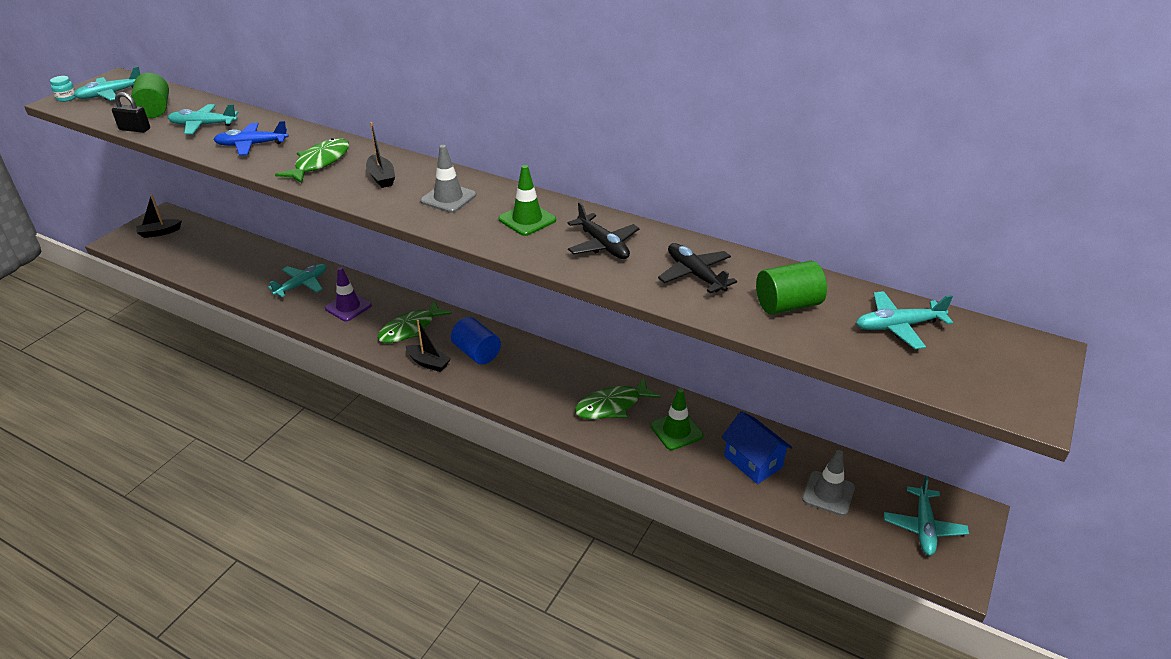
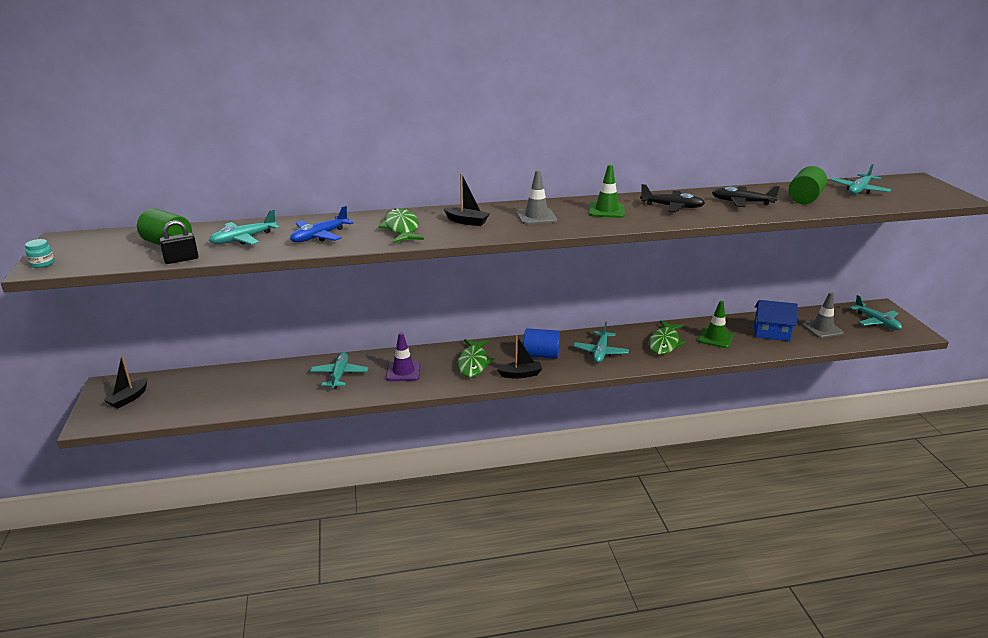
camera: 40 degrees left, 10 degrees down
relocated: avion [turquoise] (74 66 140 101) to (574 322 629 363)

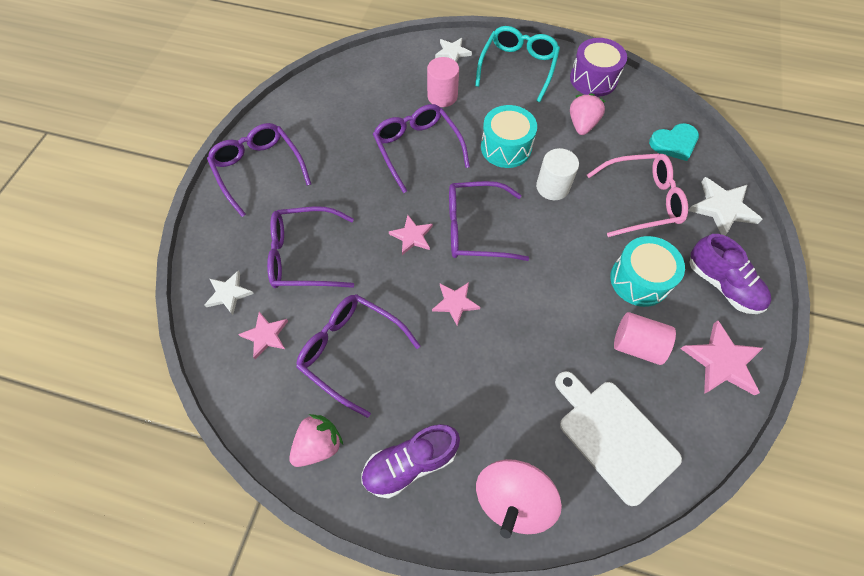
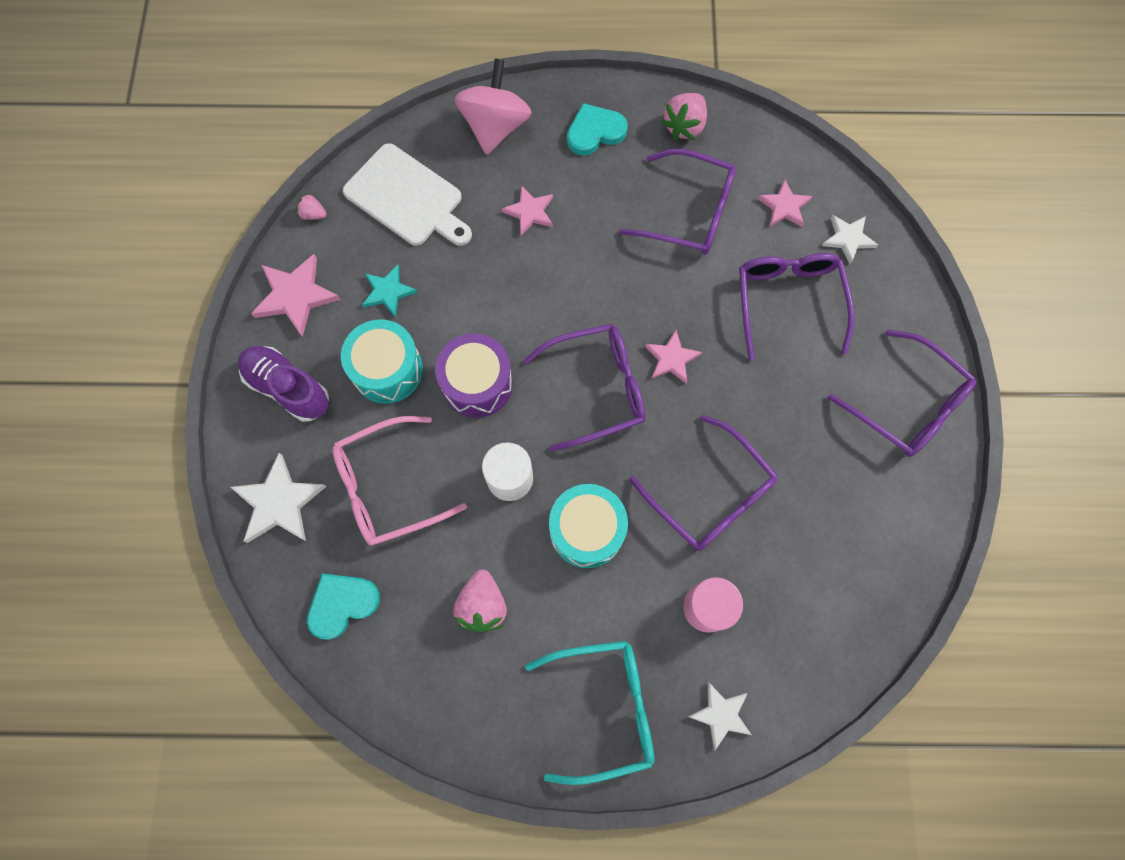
camera: 165 degrees right, 10 degrees up
appeared: fraise [rose] (296 193 327 220)
relocated: étoile [rose] (432 282 480 326) to (502 185 553 235); tambour [violet] (570 38 627 97) to (435 334 513 418)
exchanged: chaussure [violet] (361 424 460 499) to cœur [turquoise] (567 103 628 156); cylindre [rose] (614 312 676 365) to étoile [turquoise] (362 265 417 317)
spun: lunettes [violet] (267 206 354 288) = (739 253 855 361) 75 degrees counterclockwise; lunettes [turquoise] (475 26 560 102) = (525 641 654 785) 105 degrees counterclockwise

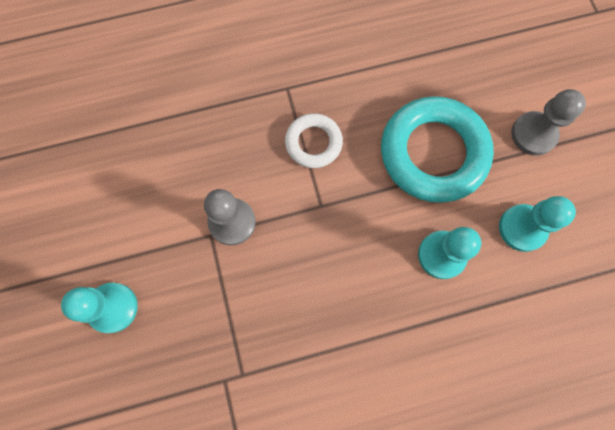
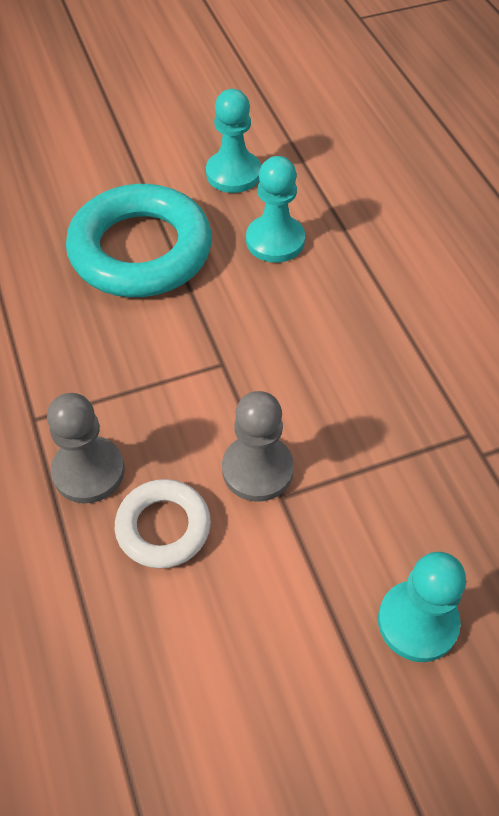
camera: 95 degrees left, 20 degrees down
relocated: anneau [blanc] (285 113 343 168) to (115 479 211 569); pion [gris] (511 89 586 155) to (47 393 124 503)

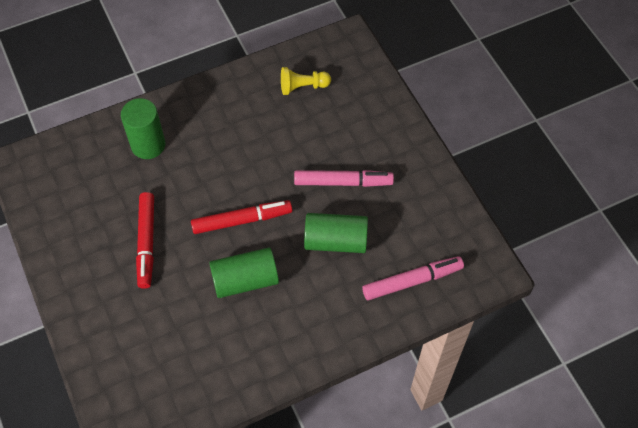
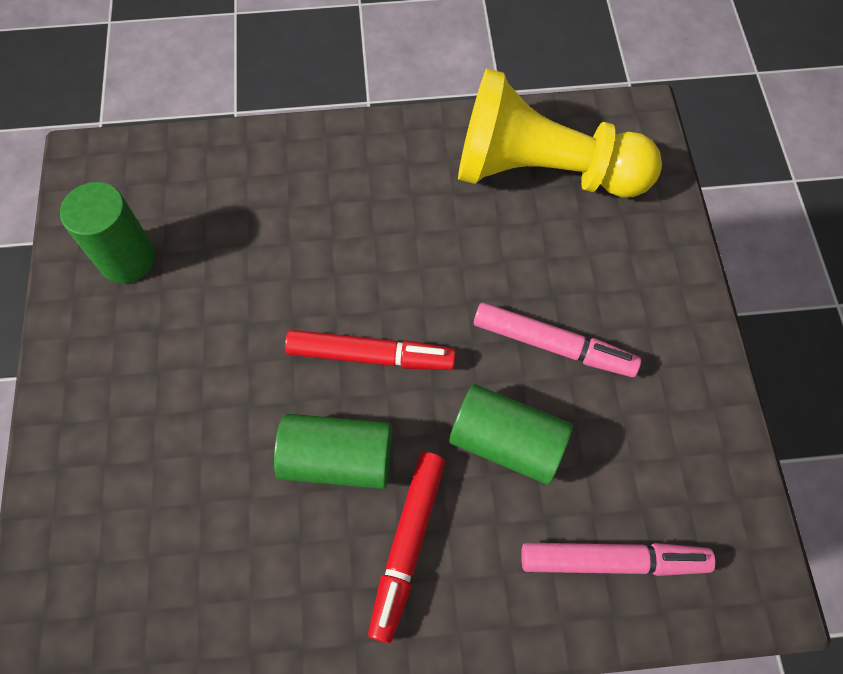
camera: 20 degrees right, 5 degrees up
relocated: cylindre [vert] (121 98 166 159) to (60 182 155 283); feutre [rouge] (136 192 154 289) to (368 452 445 644)
size: pion [jaune] (281 67 331 95) = (458 68 662 198) x2.37

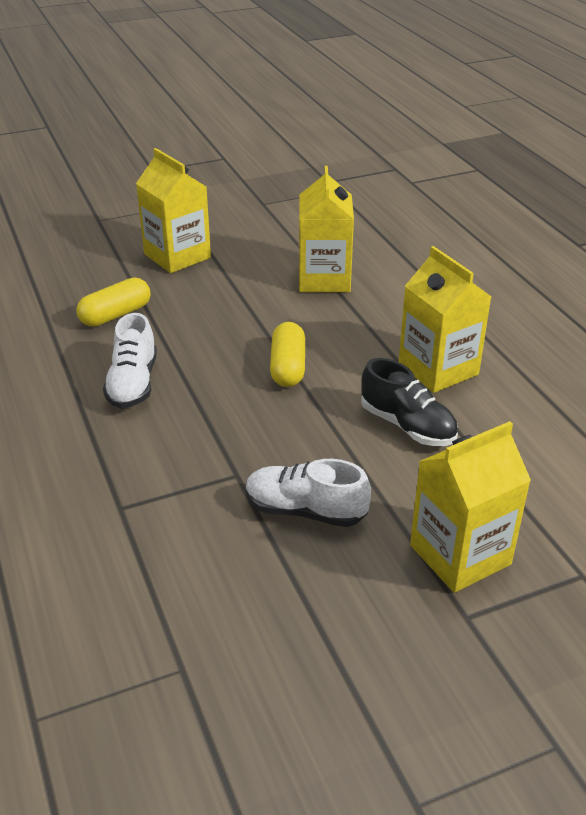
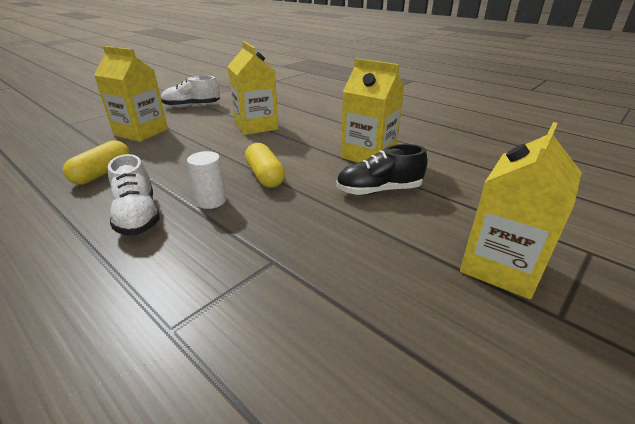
camera: 25 degrees left, 5 degrees down
appeared: cylindre [blanc] (187 151 226 209)
relocated: chaussure [blanc] (246 459 371 527) to (161 76 220 107)
spun: chaussure [noir] (361 358 458 446) = (336 144 428 195) 150 degrees clockwise

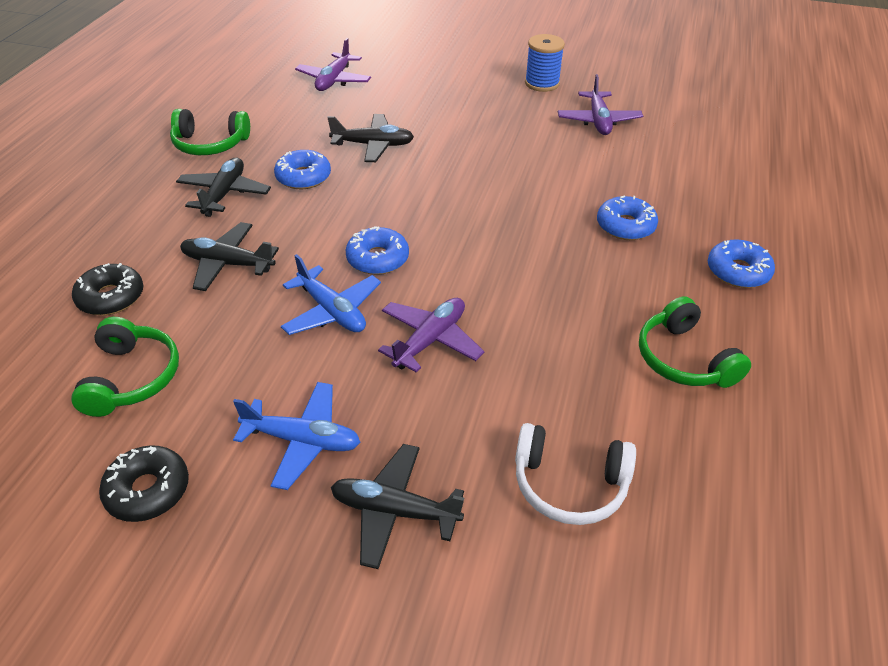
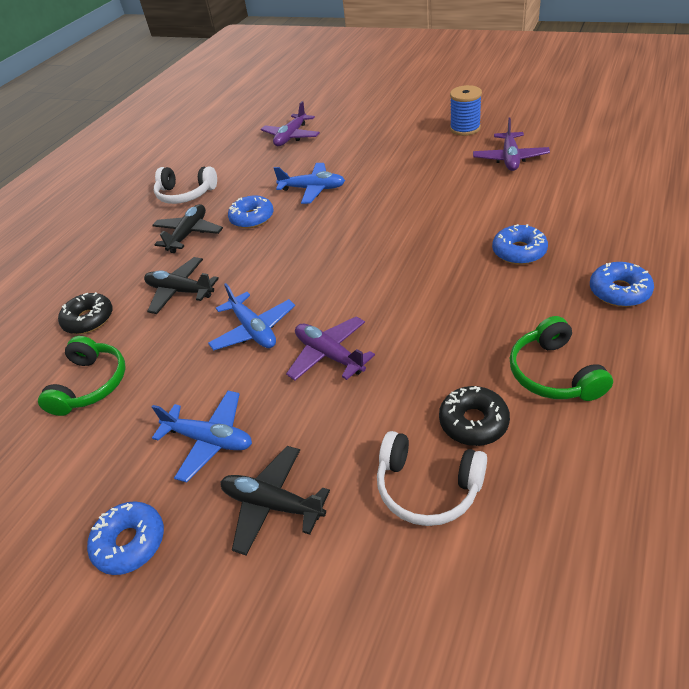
camera: 15 degrees right, 0 degrees up
relocated: beignet [noir] (99 445 189 522) to (439 386 510 446); beignet [bleu] (346 226 409 275) to (87 501 164 575)
colour: casque audio [vert] (170 109 250 155) to casque audio [blanc] (154 166 217 204); avion [noir] (327 114 414 162) to avion [bleu] (274 163 345 204)
spun: avion [violet] (378 298 484 373) = (286 316 375 381) 90 degrees counterclockwise

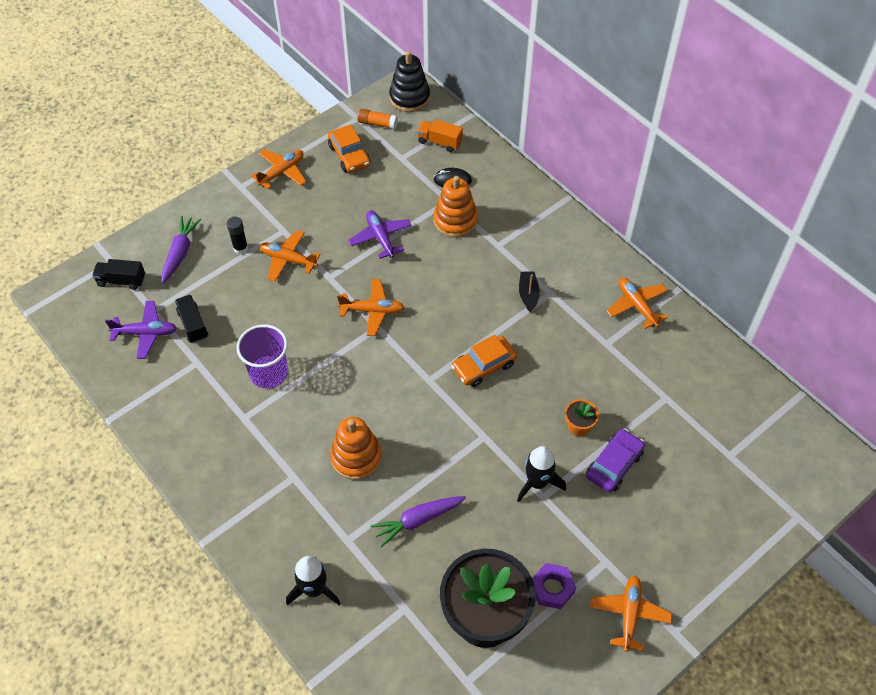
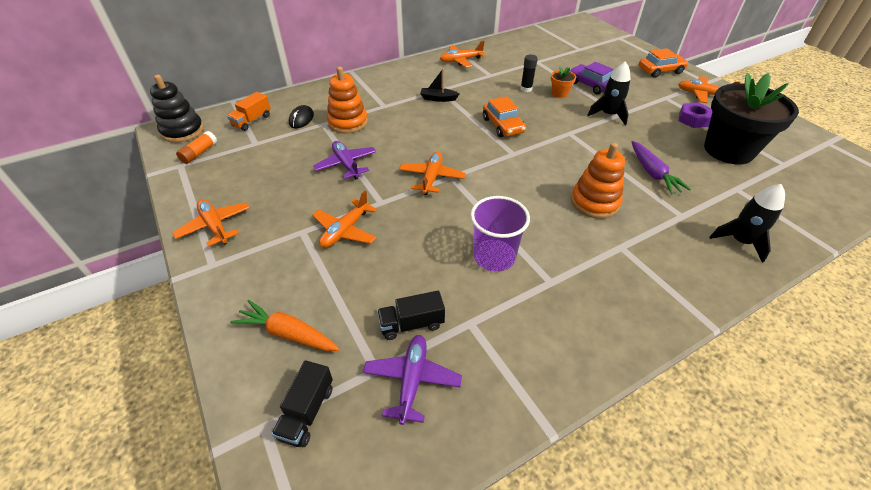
camera: 80 degrees left, 10 degrees down
relocated: bâton de colle [noir] (227 217 248 254) to (521 55 538 92); voiture [orange] (328 124 371 173) to (639 48 688 78)
colour: carotte [violet] (161 216 201 284) to carotte [orange] (230 300 340 351)
spun: avion [violet] (348 210 412 259) = (313 141 377 180) 75 degrees clockwise

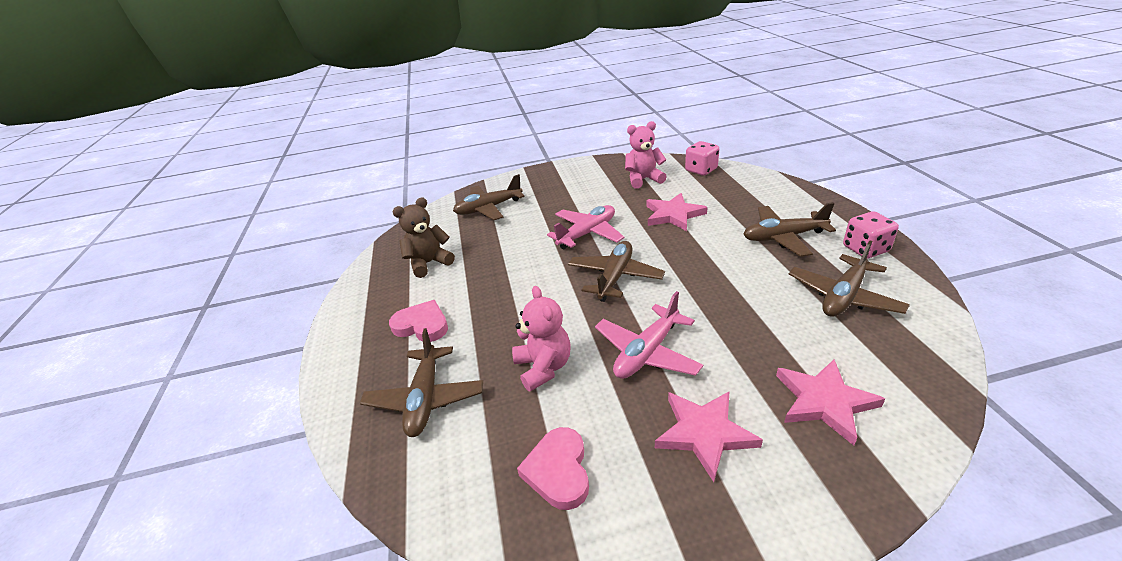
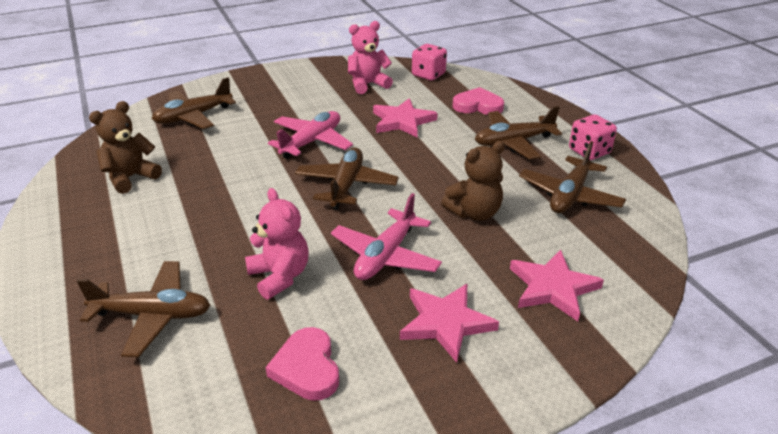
camera: 15 degrees left, 0 degrees up
appeared: ours en peluche [marron] (441 141 505 221)
relocated: cœur [rose] (389 300 448 342) to (453 87 504 115)
spun: avion [marron] (360 328 483 437) = (77 261 210 357) 75 degrees counterclockwise

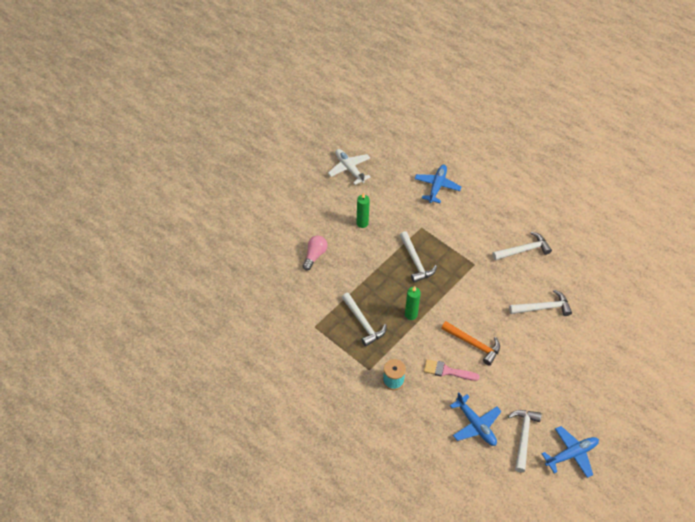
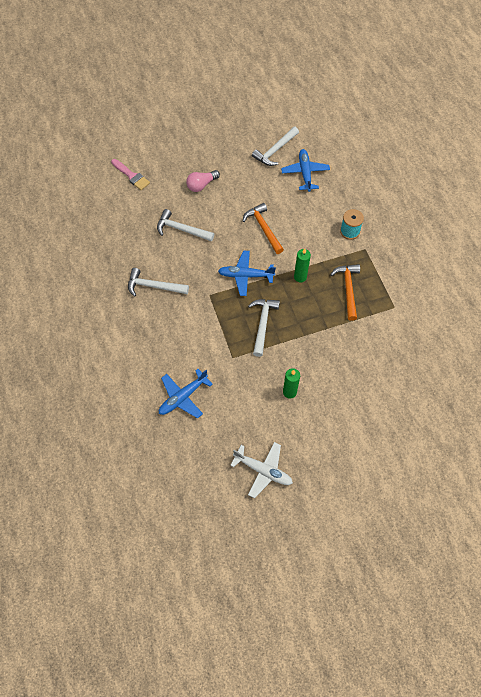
camera: 150 degrees left, 10 degrees up
relocated: ampoule [rose] (303 236 328 270) to (186 170 220 192); pinceau [rose] (424 359 480 381) to (111 159 150 190); avion [bleu] (542 426 599 478) to (218 251 276 296)
colour: marteau [blanc] (342 293 386 347) to marteau [orange] (330 264 360 321)
spun: avion [blanc] (328 149 371 185) = (230 442 293 498) 60 degrees counterclockwise

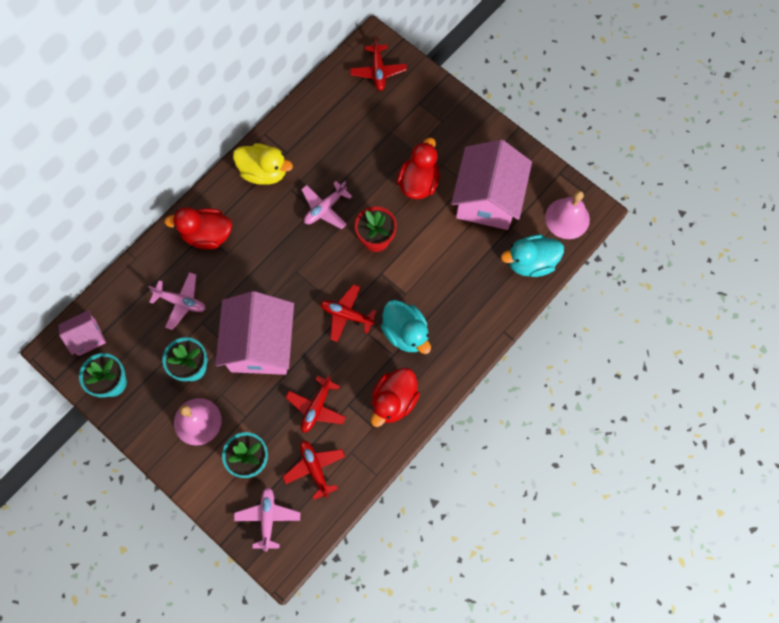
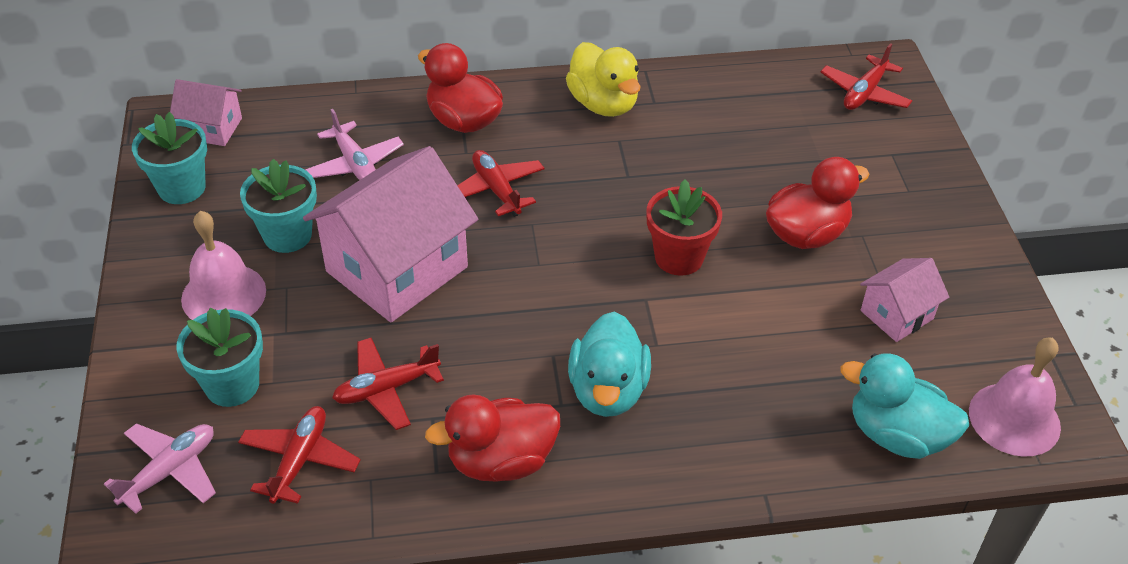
camera: 40 degrees right, 25 degrees down
missing: avion [rose] (301 181 352 229)
relocated: avion [rouge] (320 284 377 342) to (457 150 544 217)
size: maison [rose] (451 139 532 230) = (860 258 949 342) x0.50

